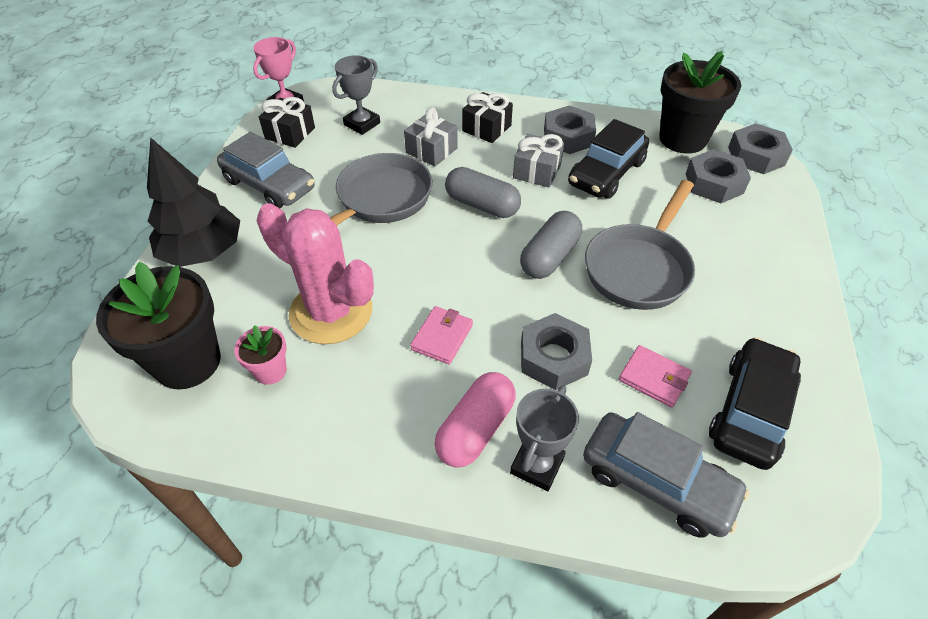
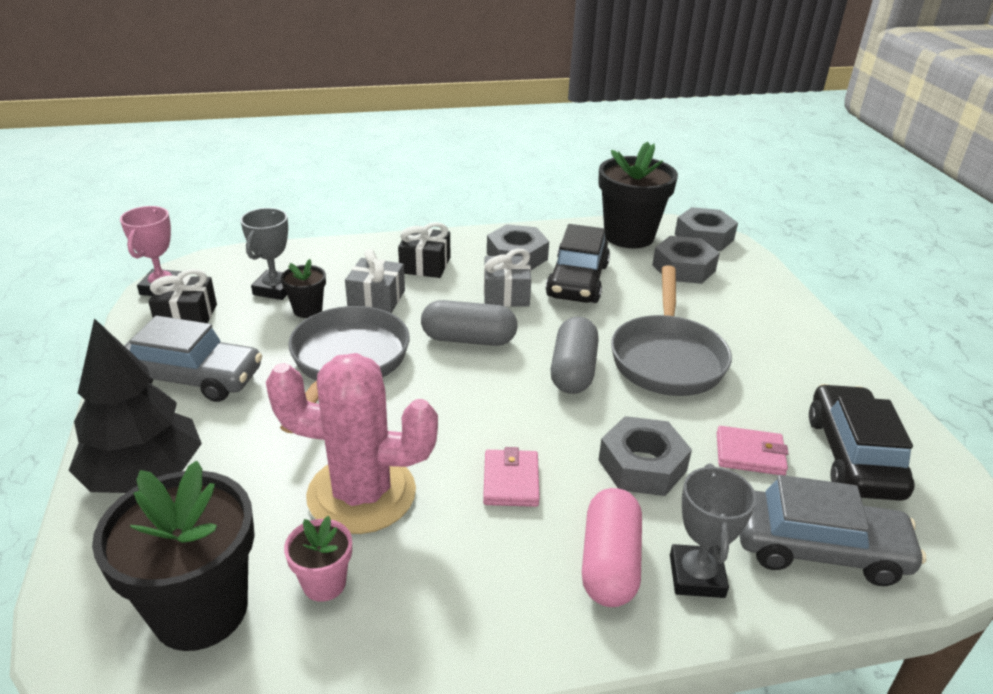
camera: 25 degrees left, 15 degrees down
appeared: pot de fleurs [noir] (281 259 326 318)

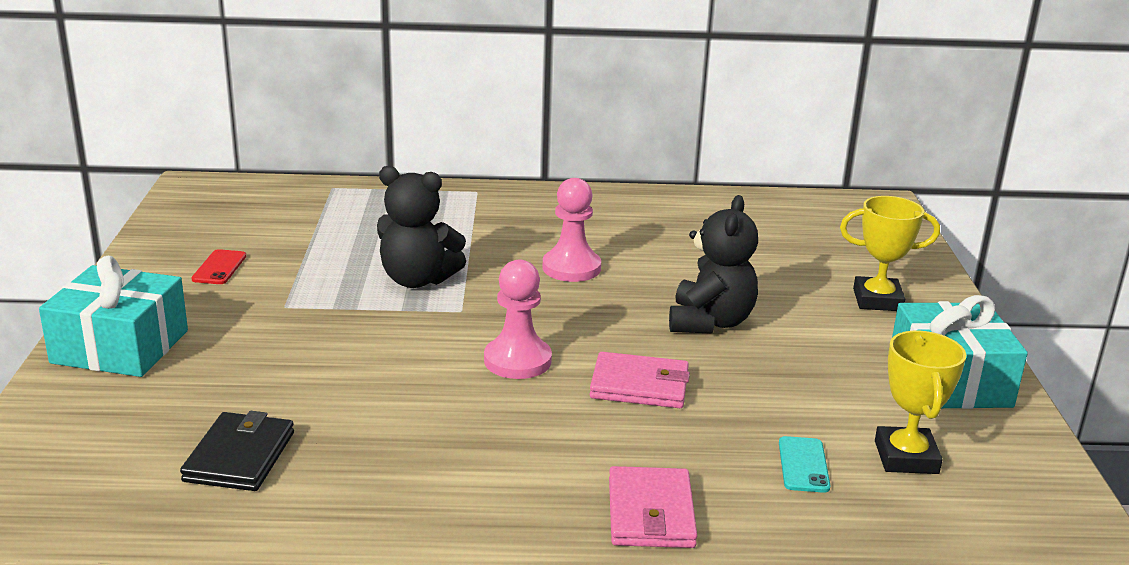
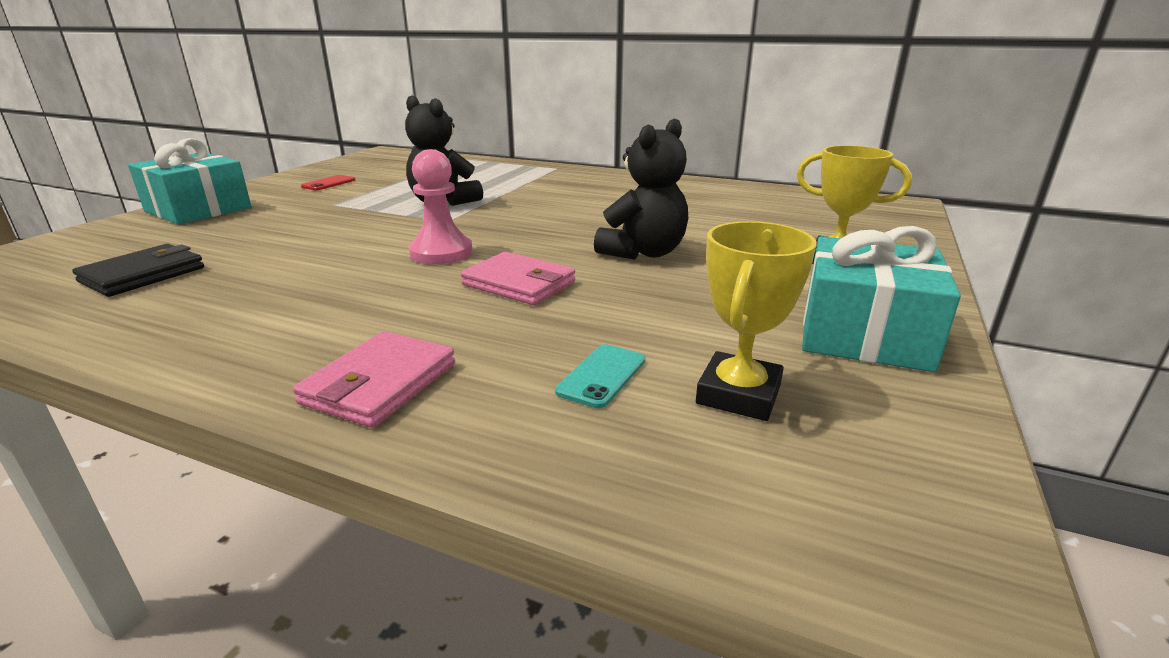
camera: 25 degrees right, 0 degrees up
missing: pion [rose] (543 178 601 282)

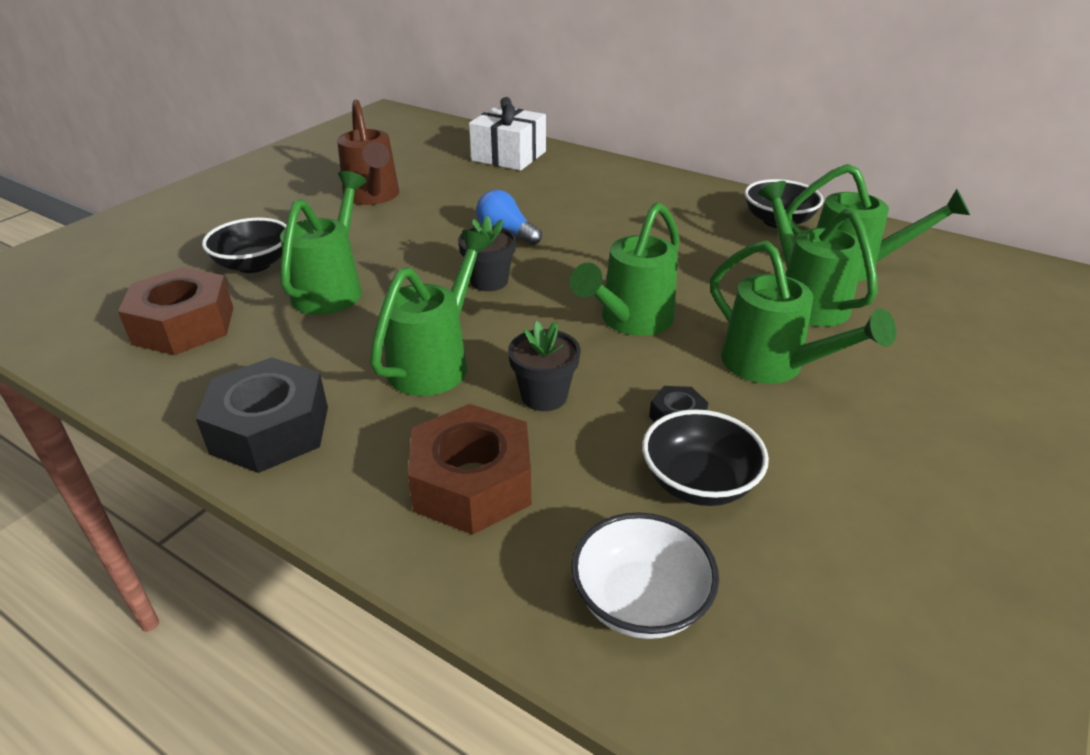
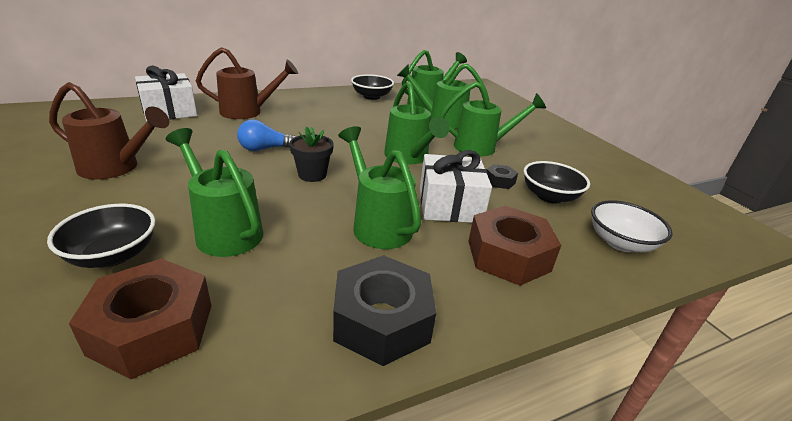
camera: 60 degrees left, 5 degrees down
appeared: arrosoir [marron] (196 47 298 119)
exchanged: pot de fleurs [noir] (508 321 580 411) to cadeau [blanc] (420 150 492 223)

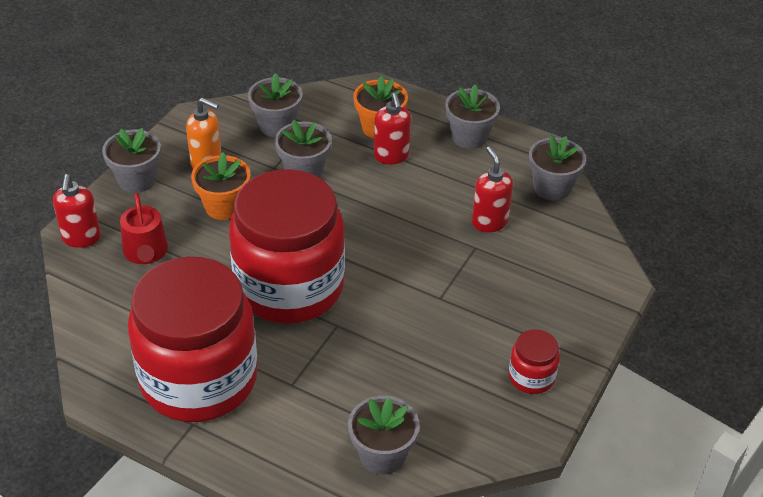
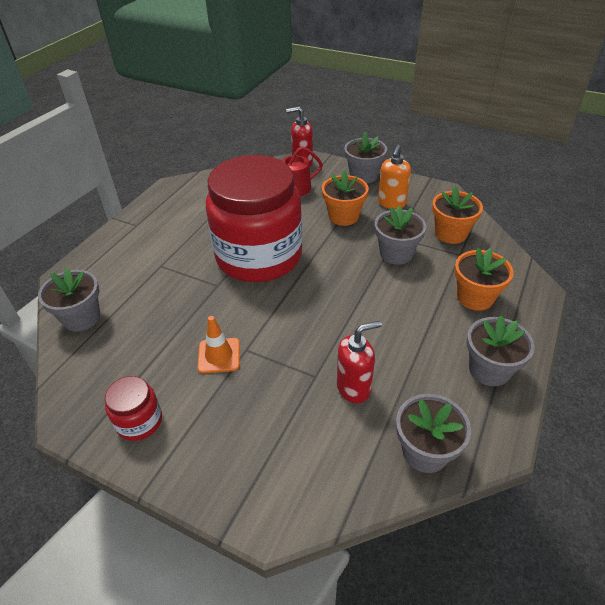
camera: 90 degrees right, 0 degrees up
missing: bocal [rouge] (128 257 257 422); distributeur de savon [rouge] (374 93 411 165)
appeared: cône de chantier [orange] (197 316 240 374)
colour: pot de fleurs [gris] (248 73 303 137) to pot de fleurs [orange] (432 186 483 244)

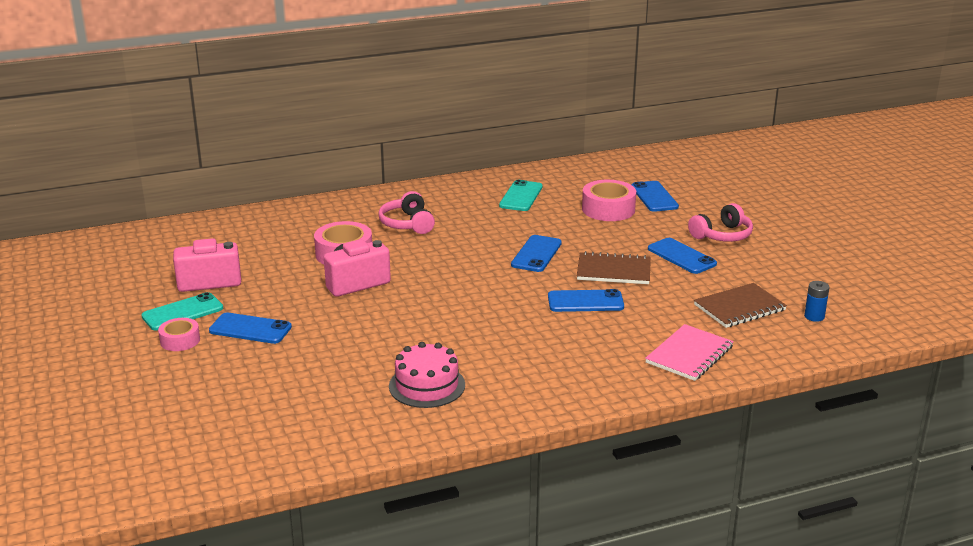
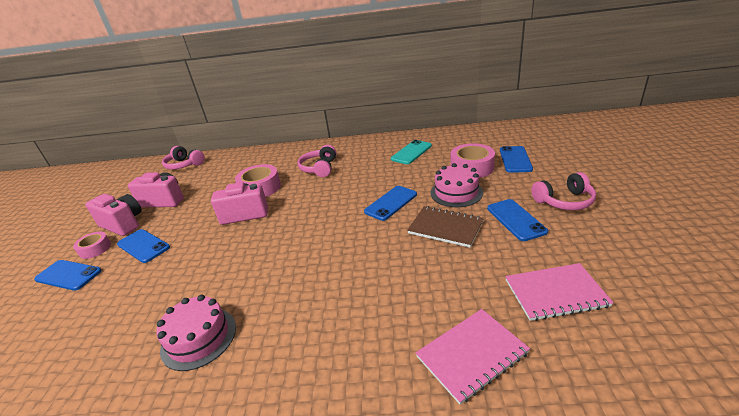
camera: 25 degrees right, 5 degrees up
missing: pile [bleu] (804 281 829 322)
appeared: casque audio [rose] (162 146 205 170); gâteau [rose] (430 163 483 207)
relocated: téléphone [bleu] (548 289 624 312) to (34 260 102 291)
exchanged: téléphone [turquoise] (141 292 223 331) to appareil photo [rose] (85 194 142 236)
colour: carnet [marron] (694 283 787 328) to carnet [rose] (505 263 614 321)

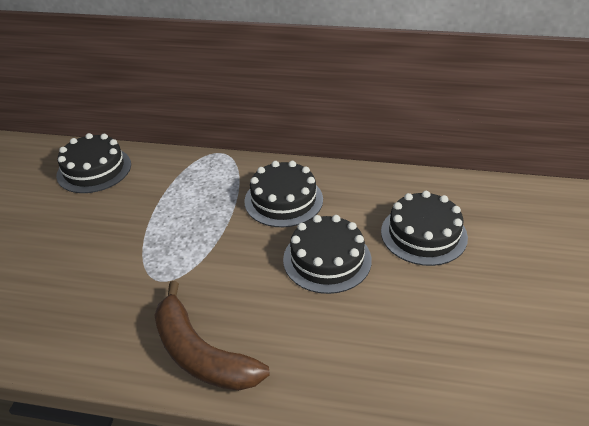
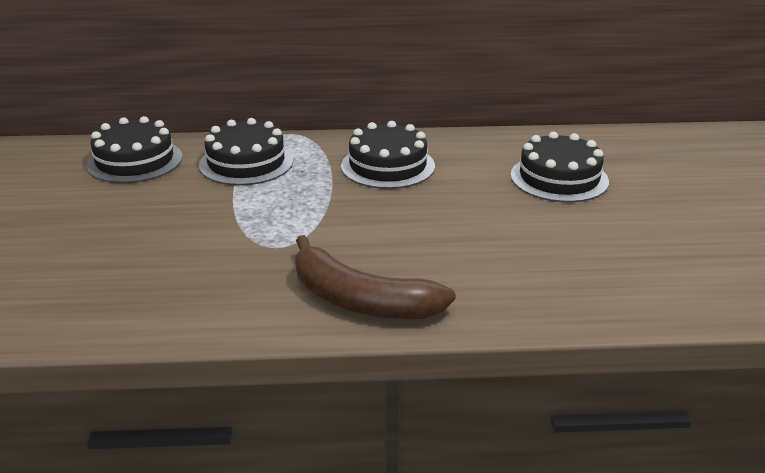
camera: 15 degrees left, 10 degrees down
relocated: gâteau [noir] (283 215 372 294) to (199 118 293 186)

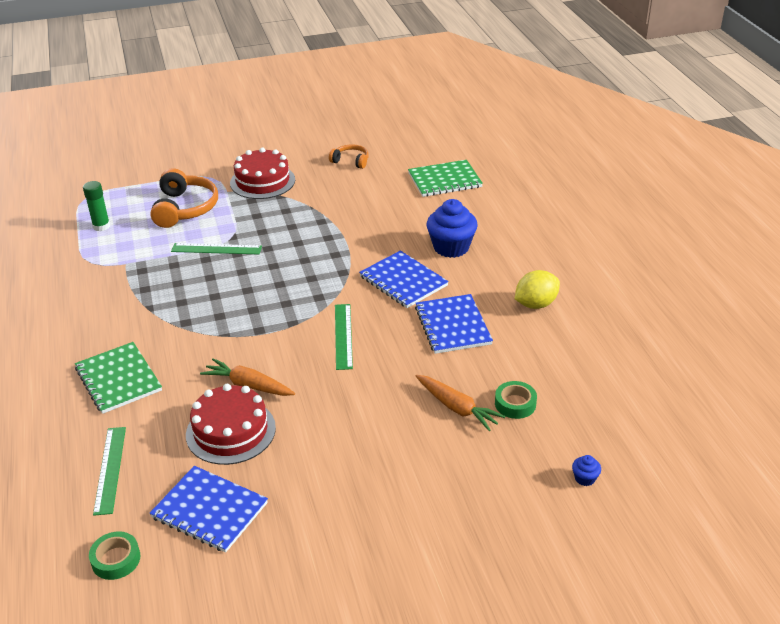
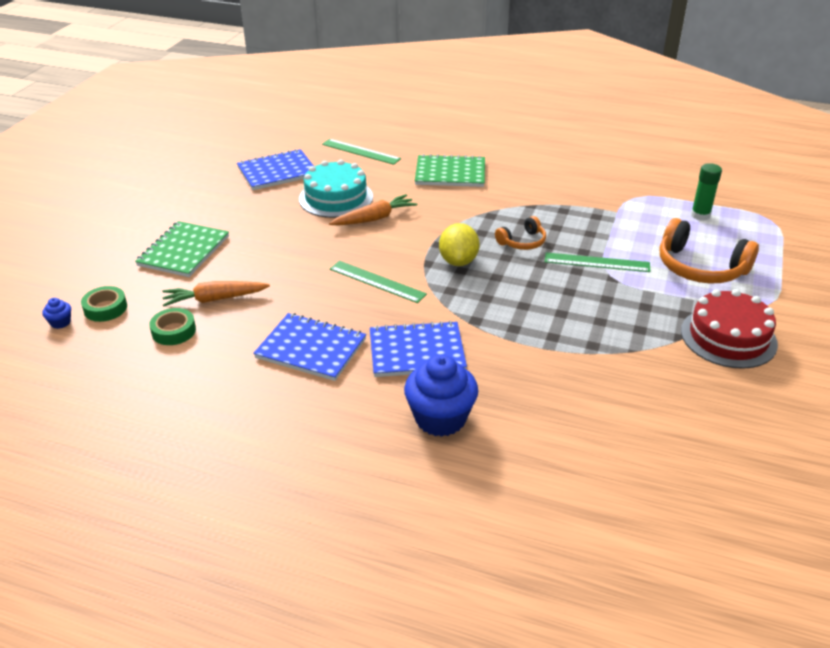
camera: 125 degrees right, 0 degrees up
relocated: ruban adhésif [vert] (89 531 140 580) to (81 286 127 322); casque audio [orange] (329 144 369 169) to (495 216 546 250); carnet [vert] (408 160 483 197) to (135 221 229 277); citron [jaune] (515 270 560 309) to (439 223 480 266)
colour: gâteau [rouge] (186 384 276 465) to gâteau [turquoise] (299 160 373 218)
spun: règle [vert] (171 243 262 254) = (545 252 650 272) 60 degrees clockwise

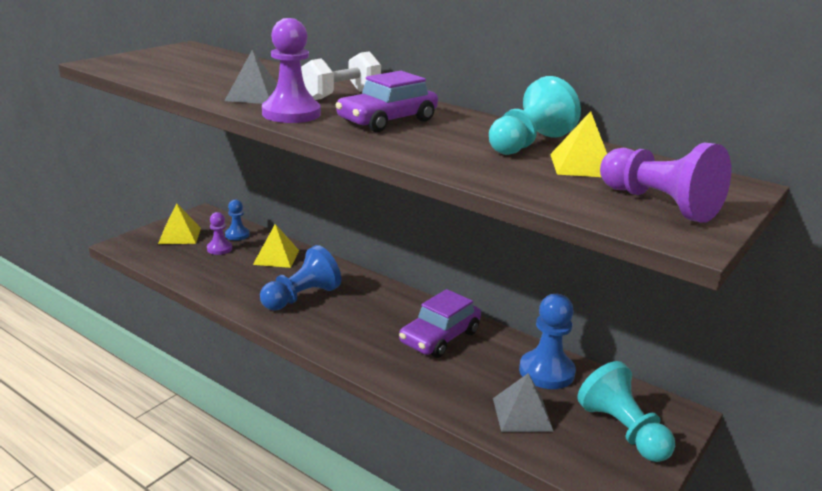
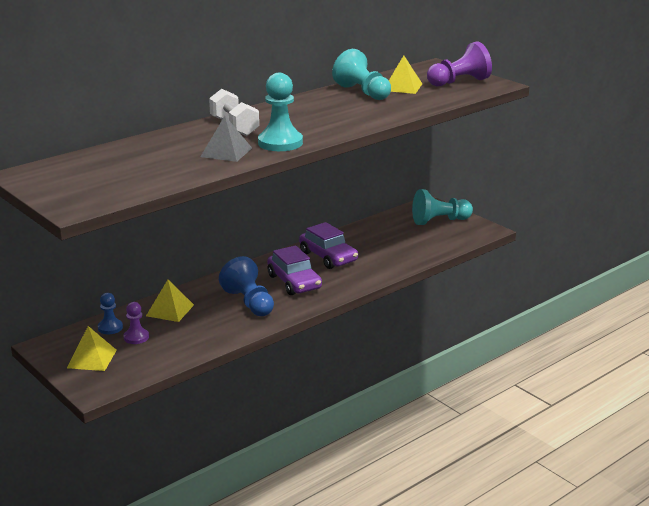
camera: 75 degrees left, 0 degrees up
missing: pyramide [gris] (493 373 554 432); pion [bleu] (519 294 576 389)
relocated: voiture [violet] (336 71 438 132) to (267 245 322 295)
colour: pion [violet] (262 18 321 123) to pion [turquoise] (258 73 303 151)

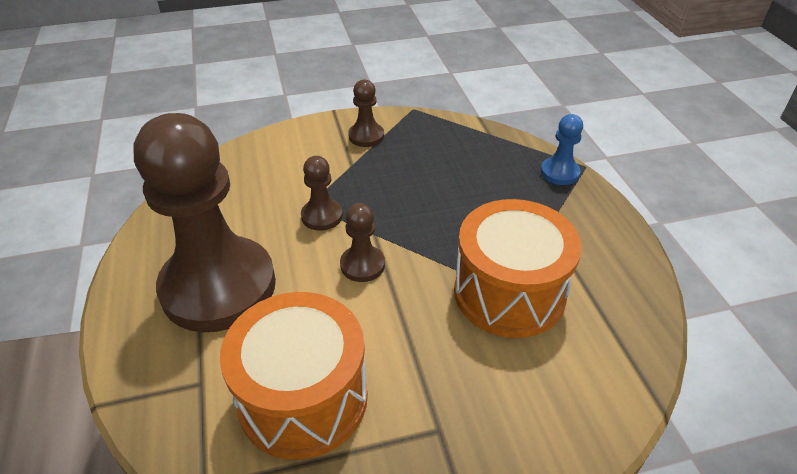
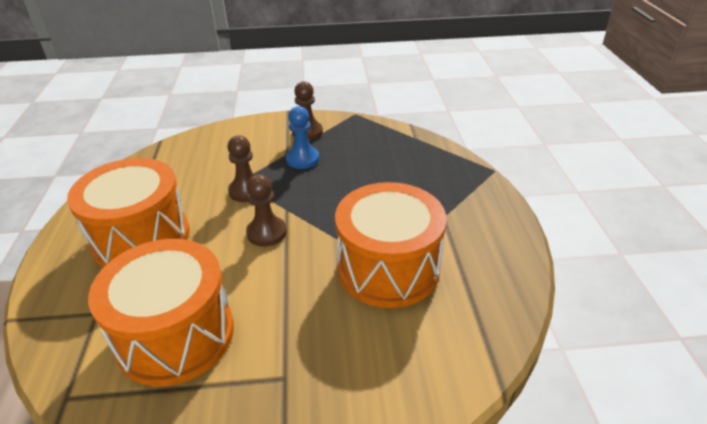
camera: 10 degrees right, 5 degrees down
relocated: pion [bleu] (541 114 583 185) to (286 106 319 169)
exchanged: pion [marron] (133 113 276 332) to tambour [orange] (67 158 190 268)

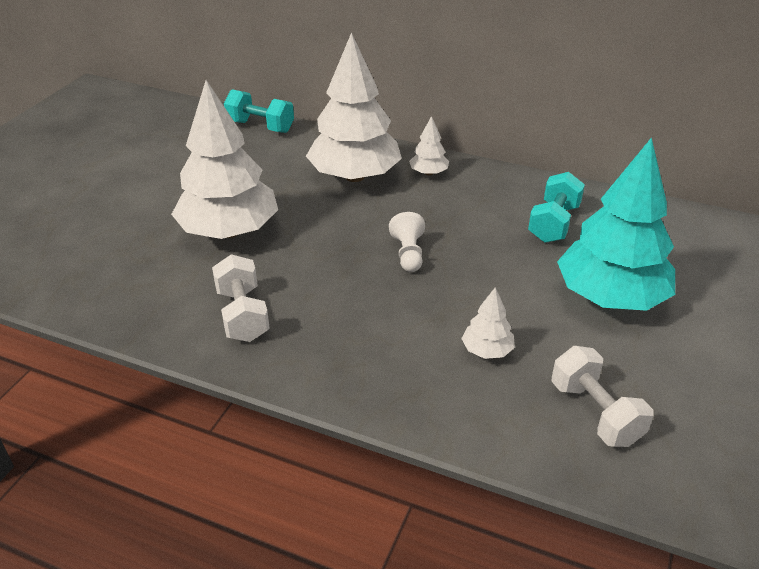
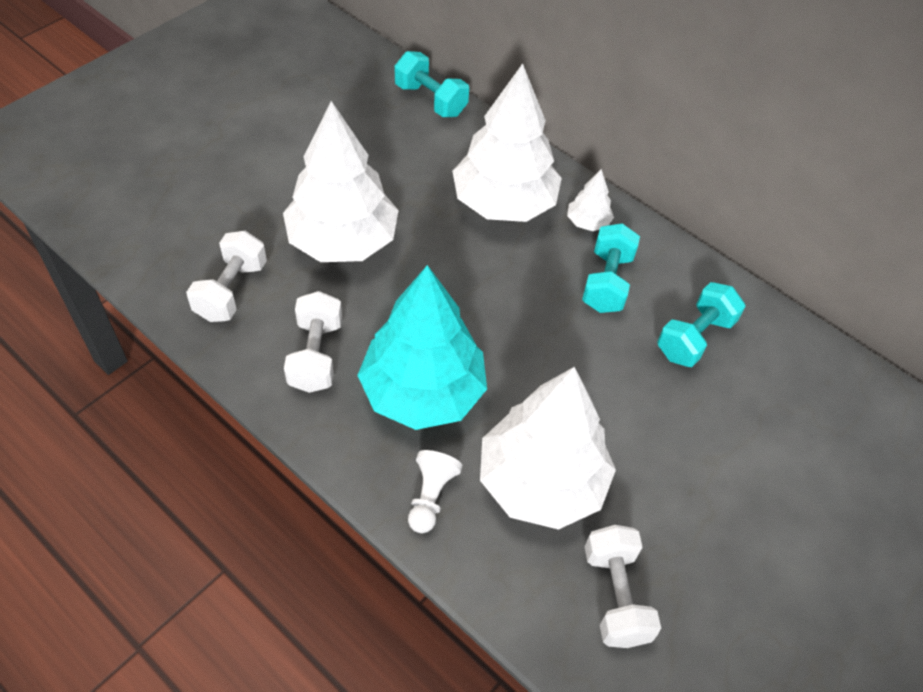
camera: 15 degrees right, 15 degrees up
appeared: haltère [blanc] (186 231 267 322); haltère [turquoise] (582 223 640 313)
relocated: pion [blanc] (389 212 425 272) to (408 450 462 533); arbre [turquoise] (557 137 675 311) to (357 265 487 430)
size: arbre [blanc] (461 287 515 359) = (480 367 616 530) x2.33

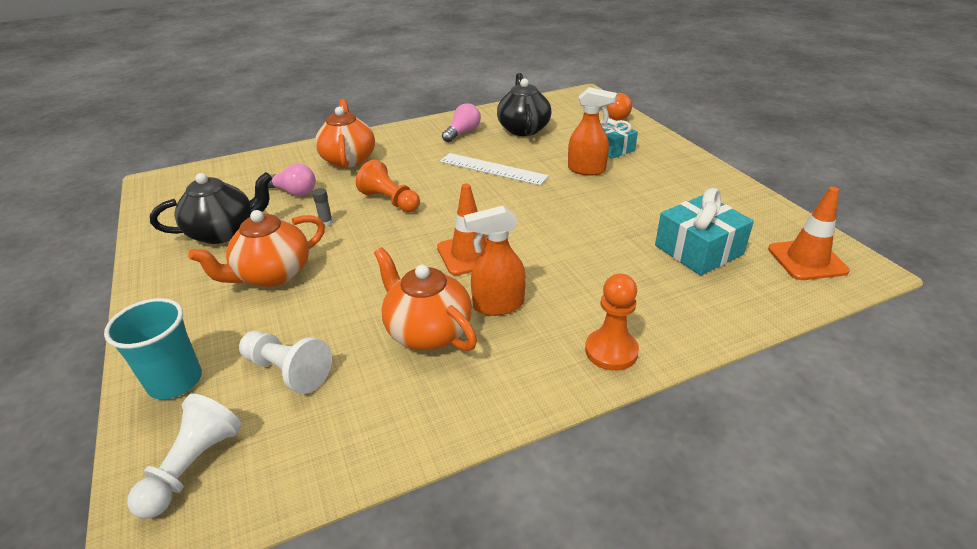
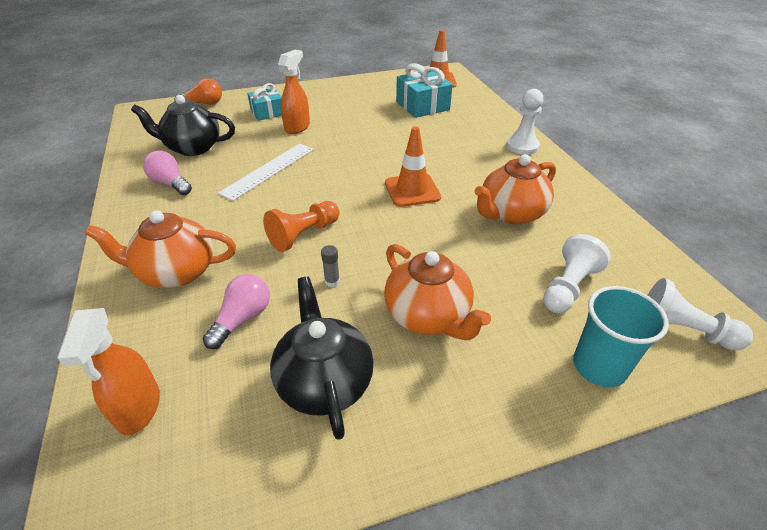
camera: 85 degrees left, 5 degrees up
relocated: vaporisateur [orange] (464 206 526 316) to (57 308 160 435)
colour: pion [orange] (585 274 639 371) to pion [blanc] (506 89 543 155)

